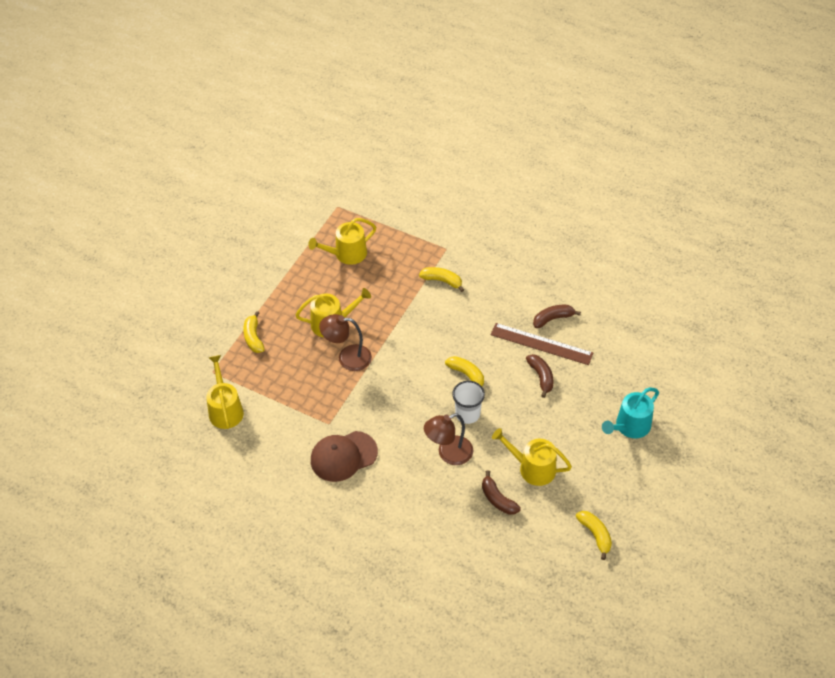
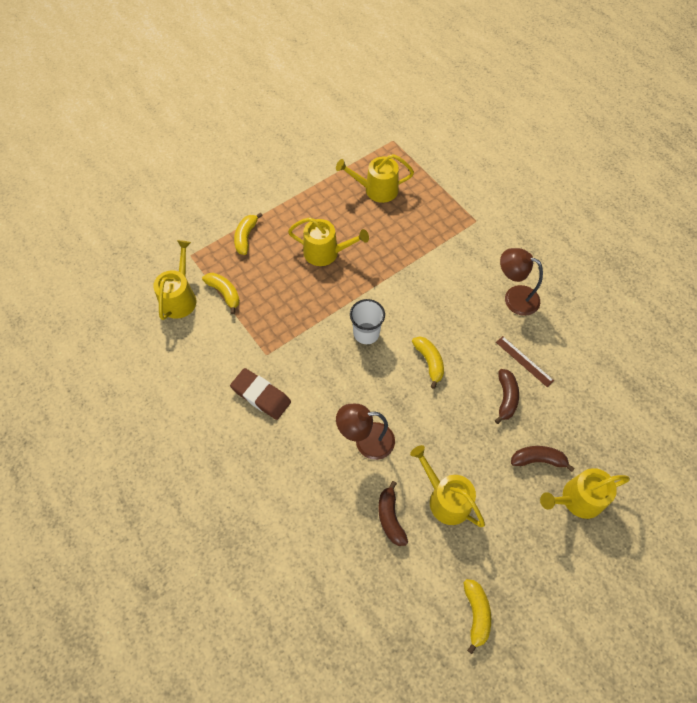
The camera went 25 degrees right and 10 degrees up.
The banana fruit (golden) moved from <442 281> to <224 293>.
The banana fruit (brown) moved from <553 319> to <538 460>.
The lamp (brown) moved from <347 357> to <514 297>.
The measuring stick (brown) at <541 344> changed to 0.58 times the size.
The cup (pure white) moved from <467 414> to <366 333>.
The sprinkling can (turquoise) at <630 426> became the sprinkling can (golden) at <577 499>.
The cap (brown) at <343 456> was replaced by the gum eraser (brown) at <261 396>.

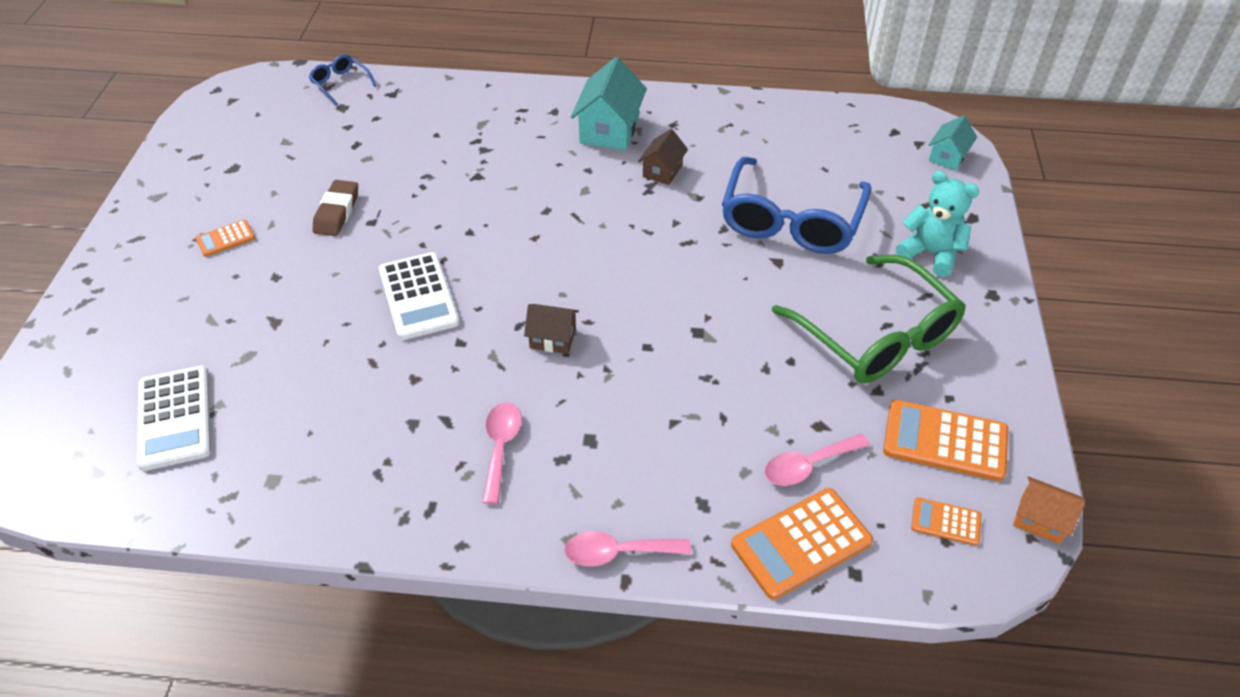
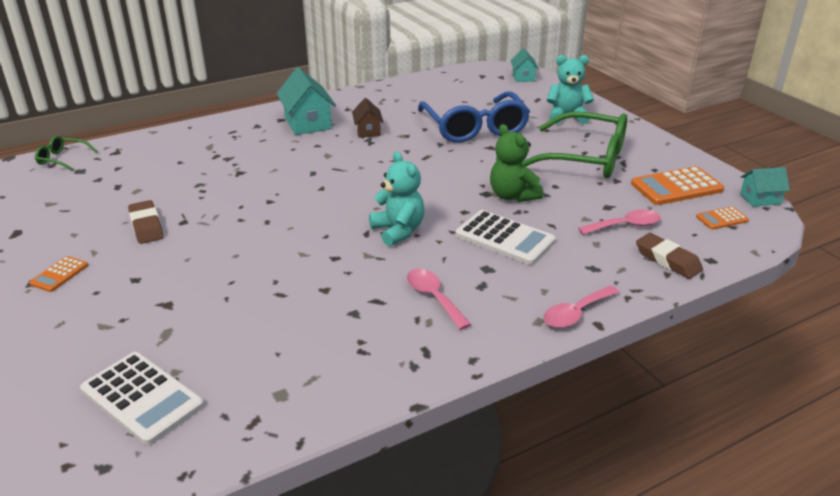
The camera went 35 degrees left and 15 degrees down.
The glasses (royal blue) at <340 83> became the glasses (green) at <62 159>.
The adding machine (pure white) moved from <418 296> to <504 238>.
The house (brown) at <552 338> was replaced by the stuffed bear (turquoise) at <398 231>.
The teaspoon (rosy) at <808 465> turned 135 degrees counterclockwise.
The house (orange-coloured) at <1040 520> became the house (turquoise) at <760 199>.
The adding machine (orange-coloured) at <801 543> was replaced by the gum eraser (brown) at <667 260>.
The stuffed bear (green) at <512 196> appeared.

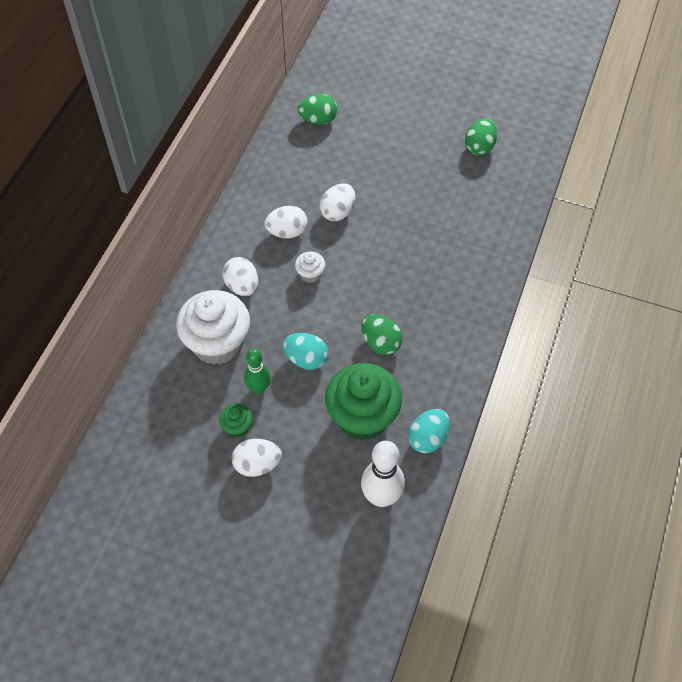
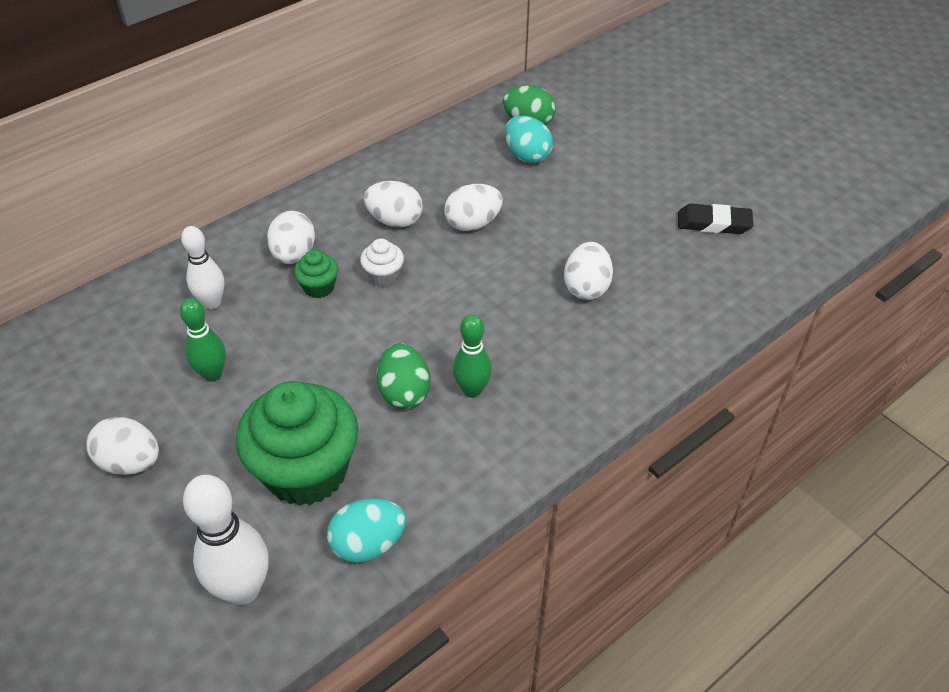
The camera went 30 degrees right and 10 degrees down.
The egg shape (green) at <479 147> was replaced by the gum eraser (ebony) at <713 223>.
The fairy cake (pure white) at <217 343> was replaced by the bowling pin (pure white) at <212 302>.
The egg shape (turquoise) moved from <306 359> to <527 156>.
The fairy cake (green) moved from <237 427> to <319 287>.
The egg shape (pure white) at <586 287> appeared.
The bowling pin (green) at <472 390> appeared.

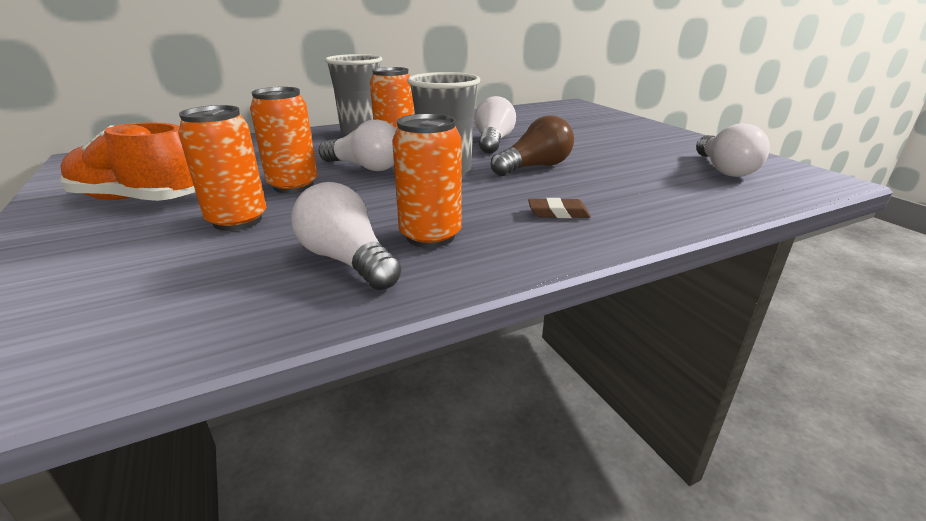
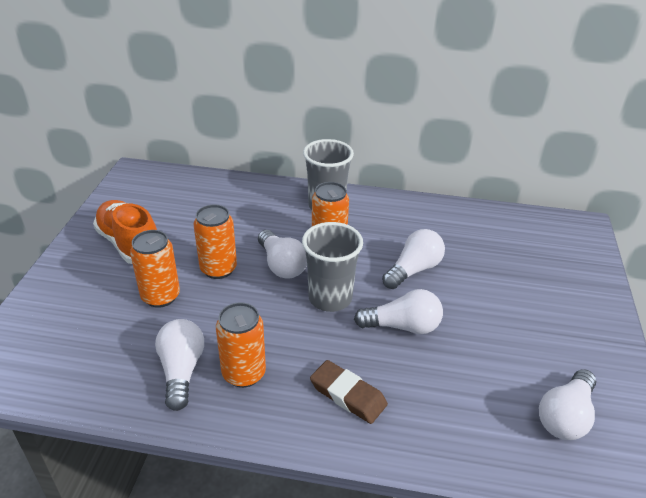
The camera went 35 degrees right and 10 degrees up.
The light bulb (brown) at <535 167> became the light bulb (pure white) at <402 326>.
The gum eraser (brown) at <558 213> changed to 1.58 times the size.

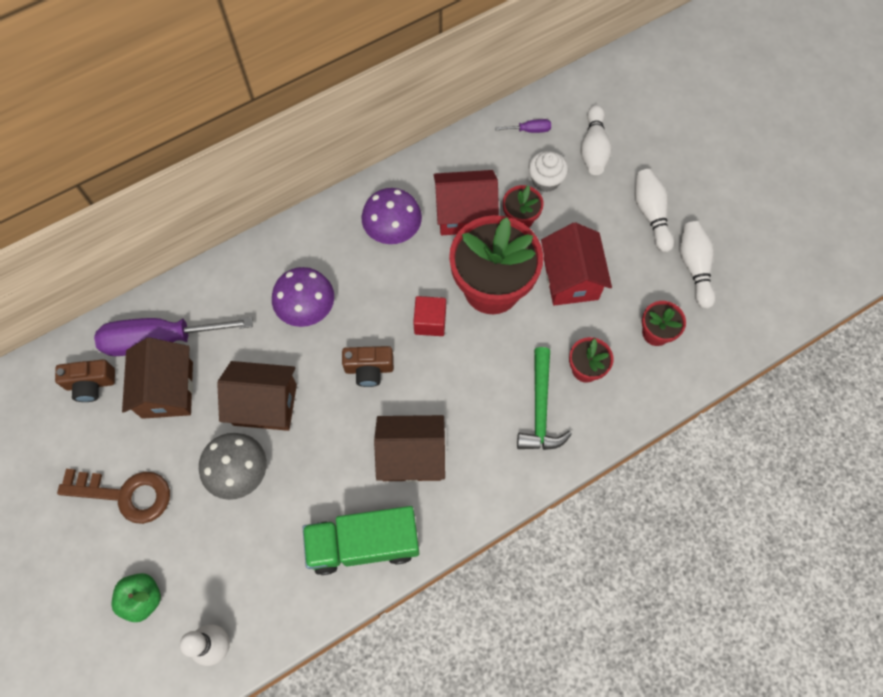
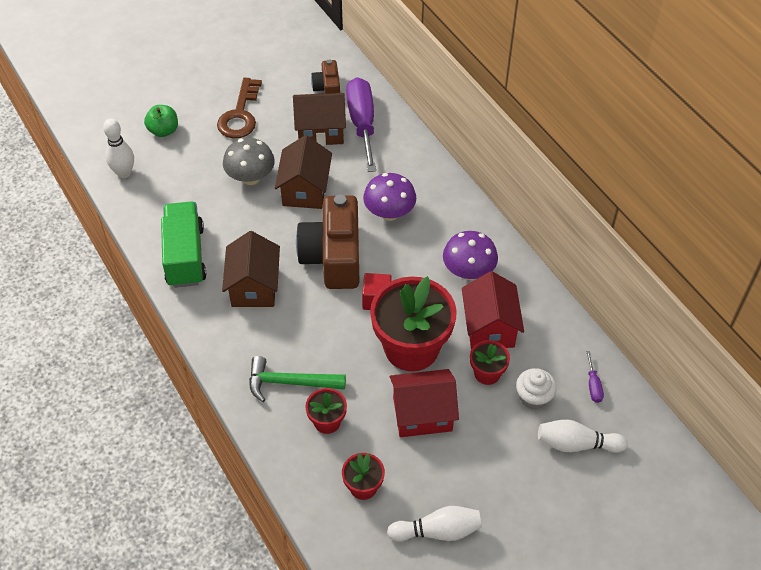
The camera went 90 degrees right and 15 degrees down.
The bowling pin (pure white) at <651 214> disappeared.
The compact camera (brown) at <369 369> changed to 2.01 times the size.

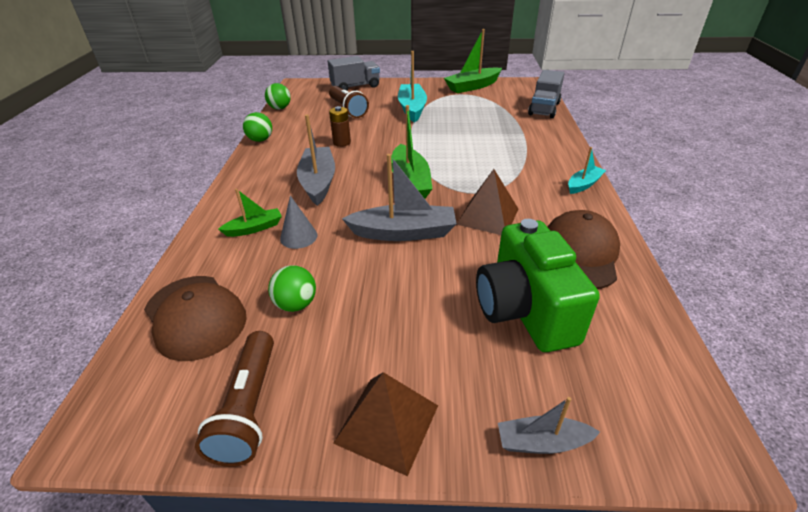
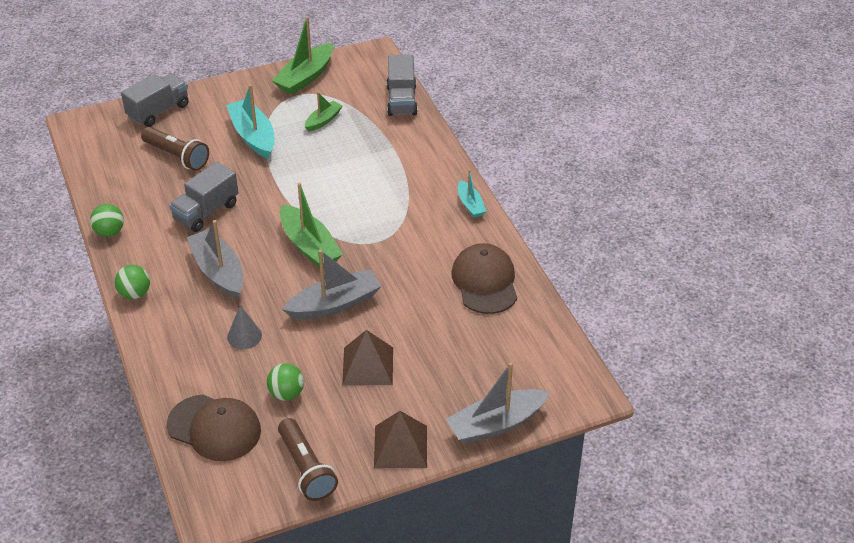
The camera went 25 degrees left and 5 degrees up.
The play ball (green) moved from <280 108> to <135 293>.
The battery (brown) at <342 142> was replaced by the toy truck (grey) at <206 212>.
The toy boat (turquoise) at <583 184> turned 135 degrees clockwise.
The solid pyramid (brown) moved from <488 216> to <368 366>.
The toy boat (green) moved from <254 228> to <323 120>.
The compact camera (green) at <524 310> disappeared.
The toy boat (grey) at <542 442> changed to 1.78 times the size.

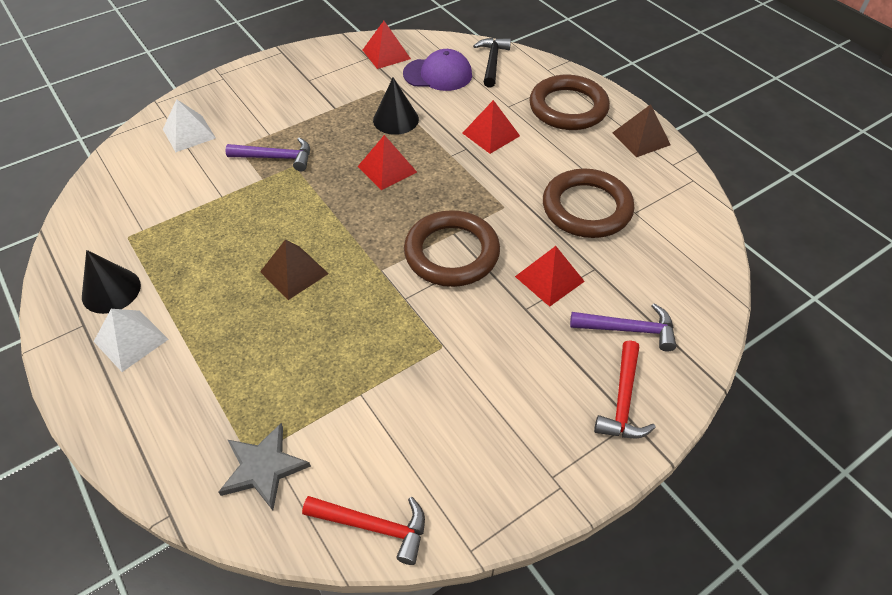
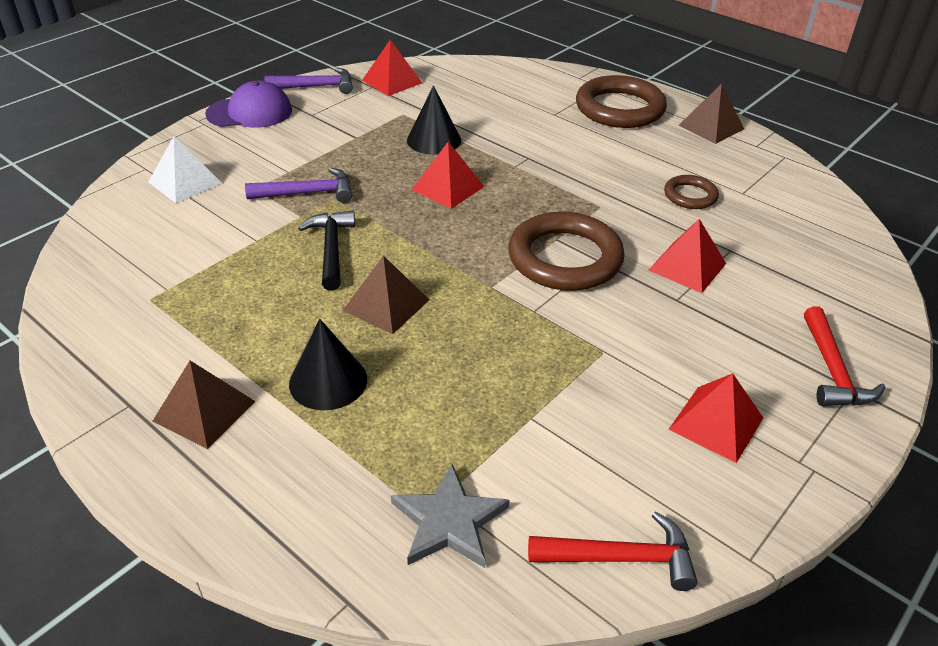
The camera went 15 degrees left and 10 degrees down.
The carpenter's hammer (ebony) moved from <492 62> to <331 249>.
The cap (violet) moved from <438 74> to <250 112>.
The solid pyramid (red) moved from <491 134> to <716 423>.
The ring (brown) at <586 208> changed to 0.51 times the size.
The cone (ebony) moved from <111 290> to <328 381>.
The carpenter's hammer (violet) moved from <629 329> to <316 86>.
The solid pyramid (pure white) at <131 340> became the solid pyramid (brown) at <204 411>.

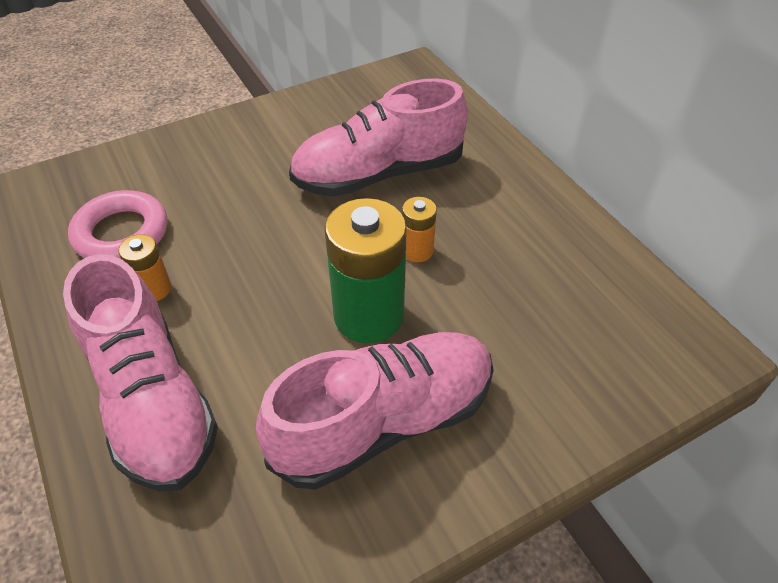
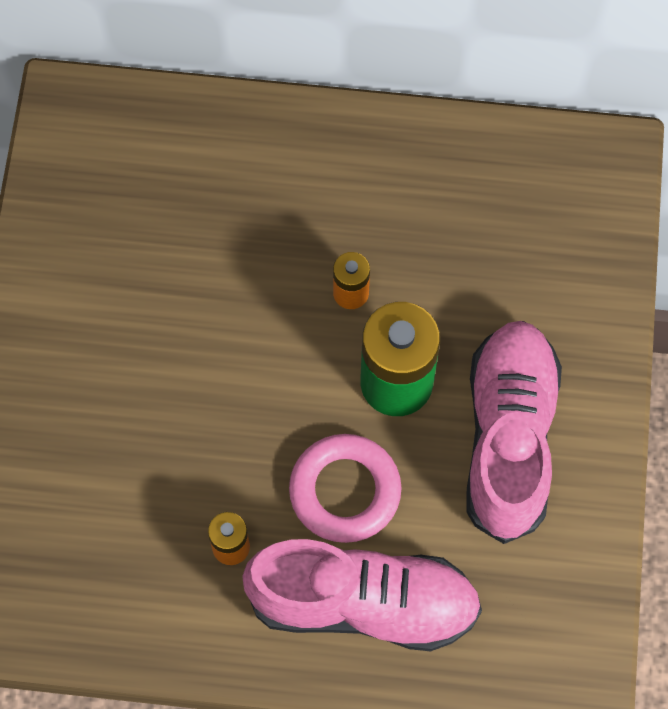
The camera went 55 degrees left and 20 degrees up.
The sneaker (rosy) at <378 174> disappeared.
The ring (rosy) moved from <121 233> to <345 491>.

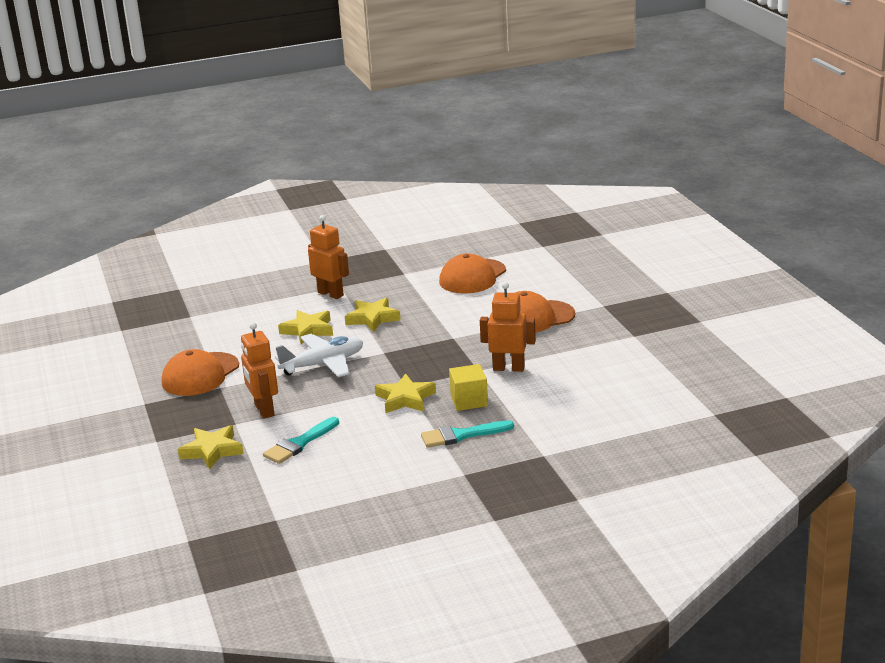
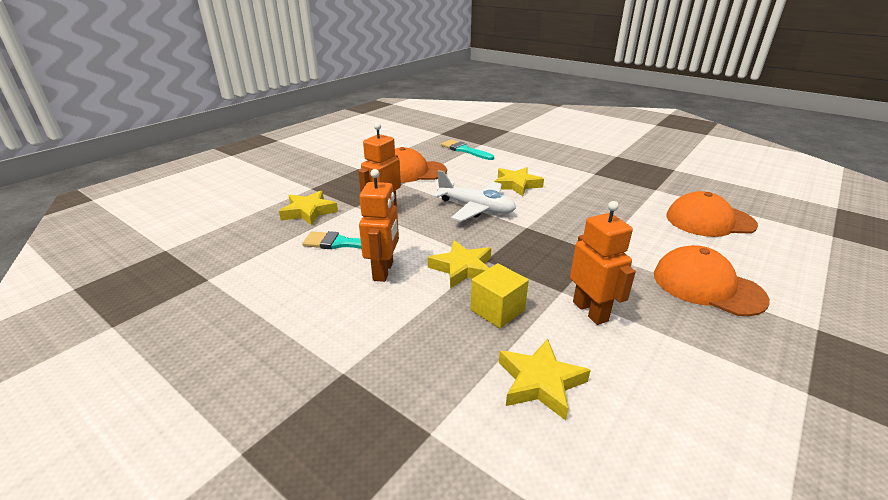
The camera went 55 degrees right and 5 degrees up.
The toy robot (orange-coloured) moved from <331 294> to <383 271>.
The star shape (golden) moved from <372 318> to <540 382>.
The brush (turquoise) moved from <461 435> to <465 150>.

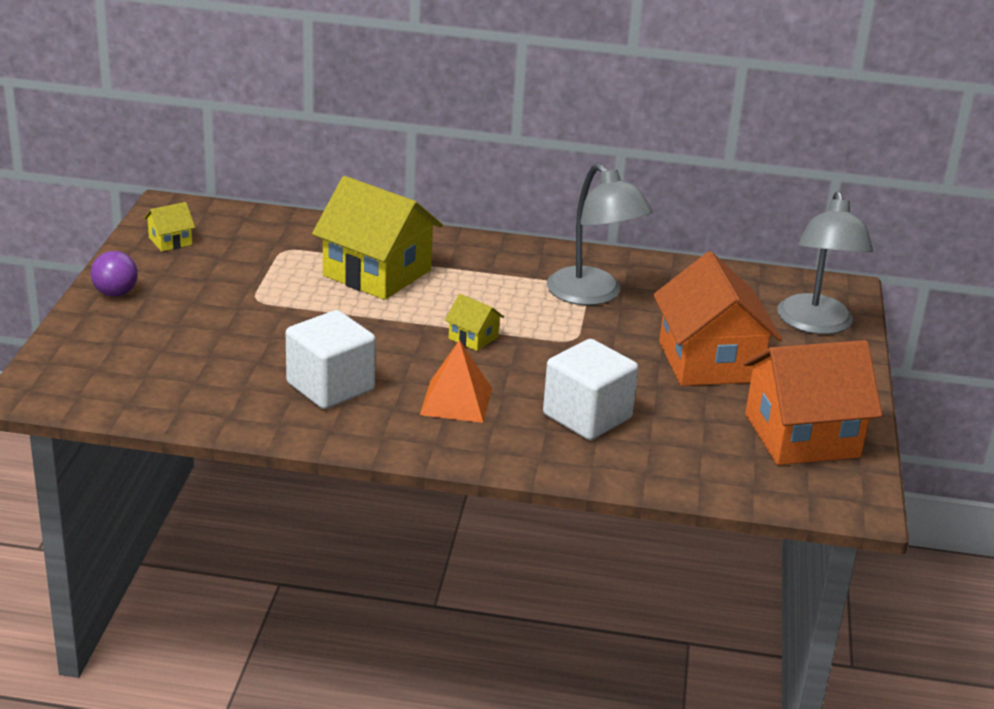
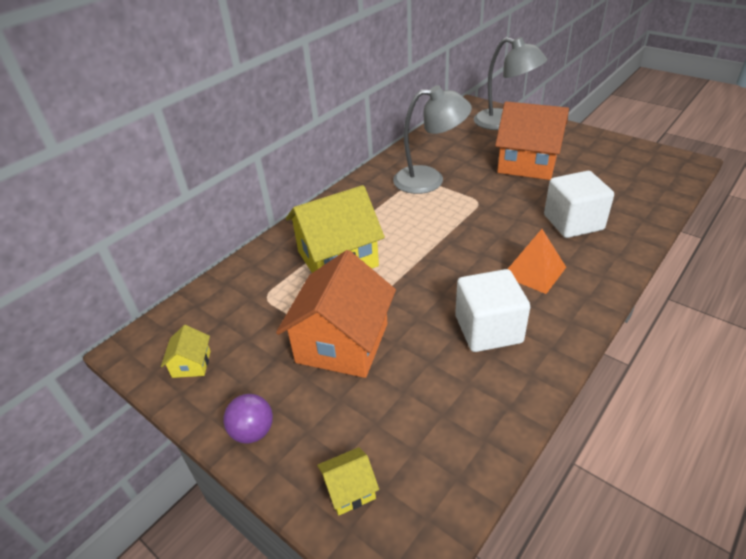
The camera went 55 degrees left and 10 degrees up.
The house (golden) moved from <473 338> to <349 489>.
The house (orange-coloured) moved from <802 436> to <342 343>.

